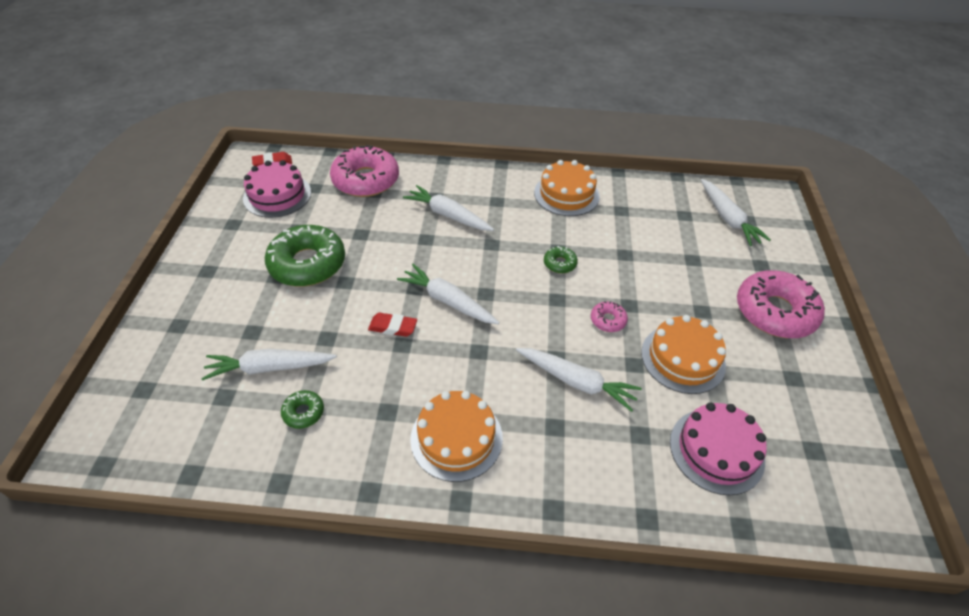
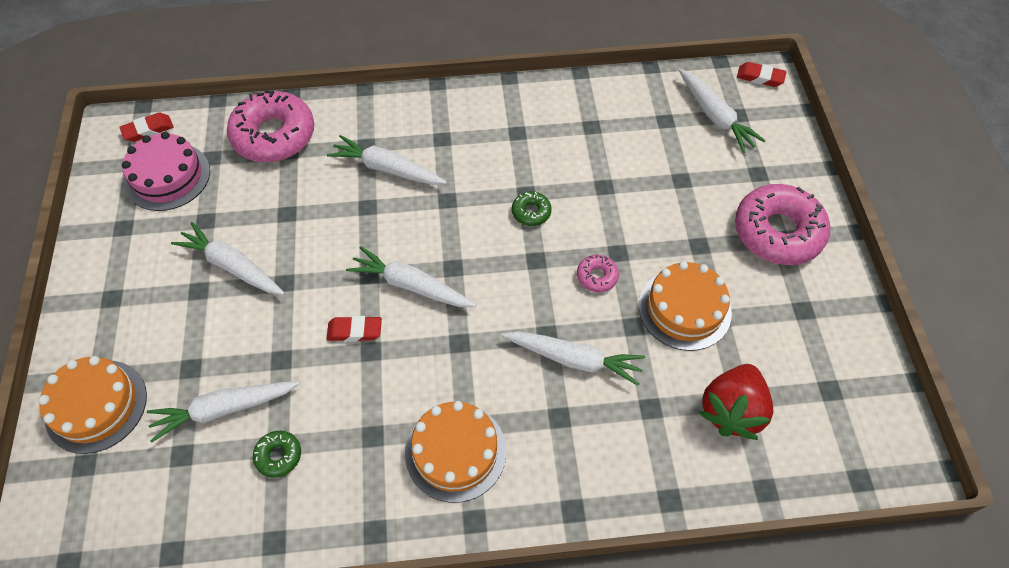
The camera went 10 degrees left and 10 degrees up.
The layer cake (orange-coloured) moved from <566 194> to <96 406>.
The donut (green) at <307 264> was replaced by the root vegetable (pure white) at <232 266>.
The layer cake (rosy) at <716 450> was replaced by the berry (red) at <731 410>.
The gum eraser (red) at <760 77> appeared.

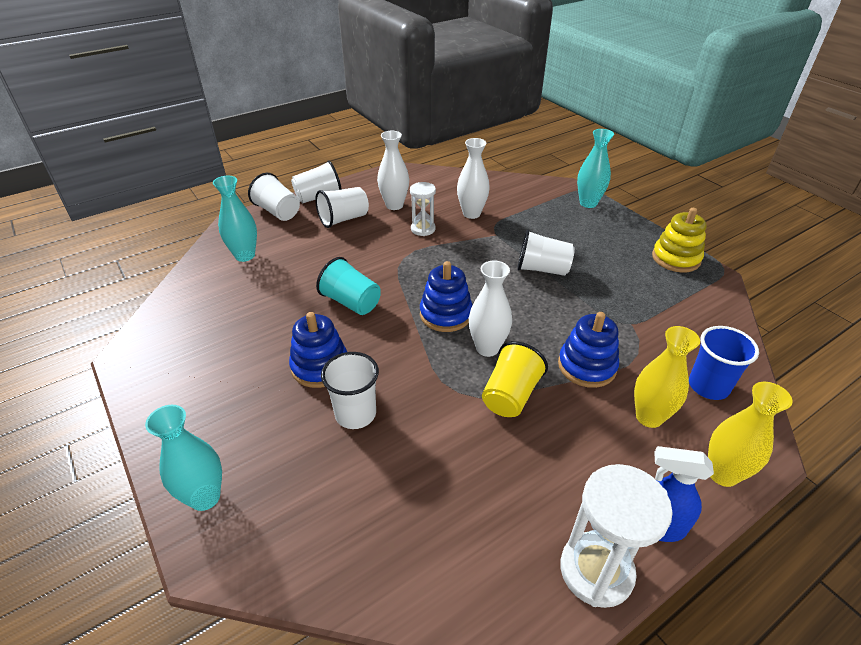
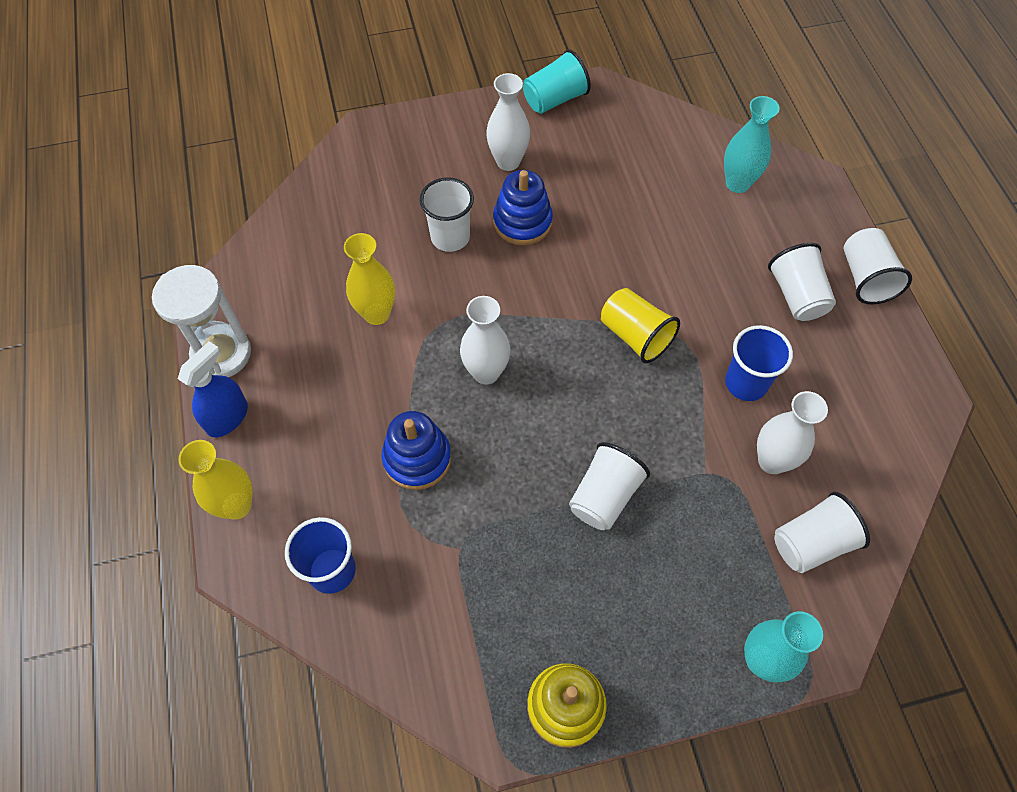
The camera went 110 degrees right and 20 degrees up.
The tall vase (pure white) moved from <394 205> to <508 161>.
The cup (pure white) moved from <278 212> to <811 543>.
The sand timer (pure white) at <423 229> was replaced by the cup (royal blue) at <746 383>.
The cup (turquoise) moved from <351 302> to <555 99>.
The stacking rings (royal blue) at <446 314> disappeared.
The tall vase (golden) moved from <649 417> to <376 314>.
The cup (golden) moved from <510 395> to <635 336>.
The tall vase (turquoise) at <205 497> disappeared.

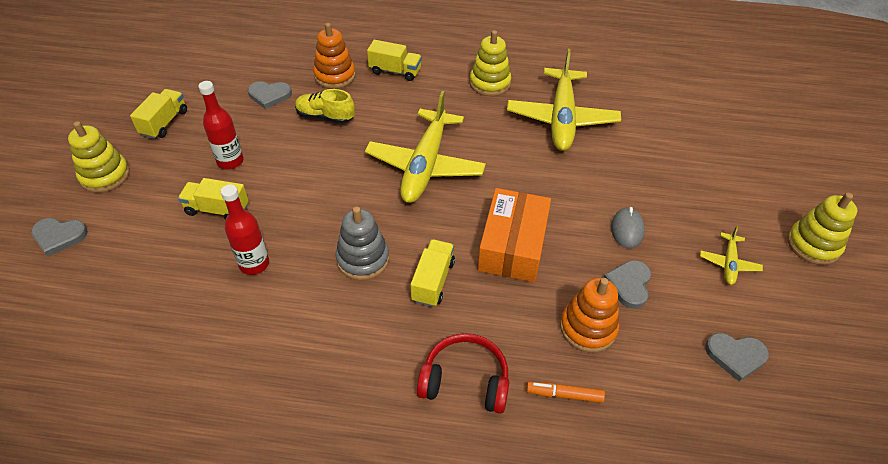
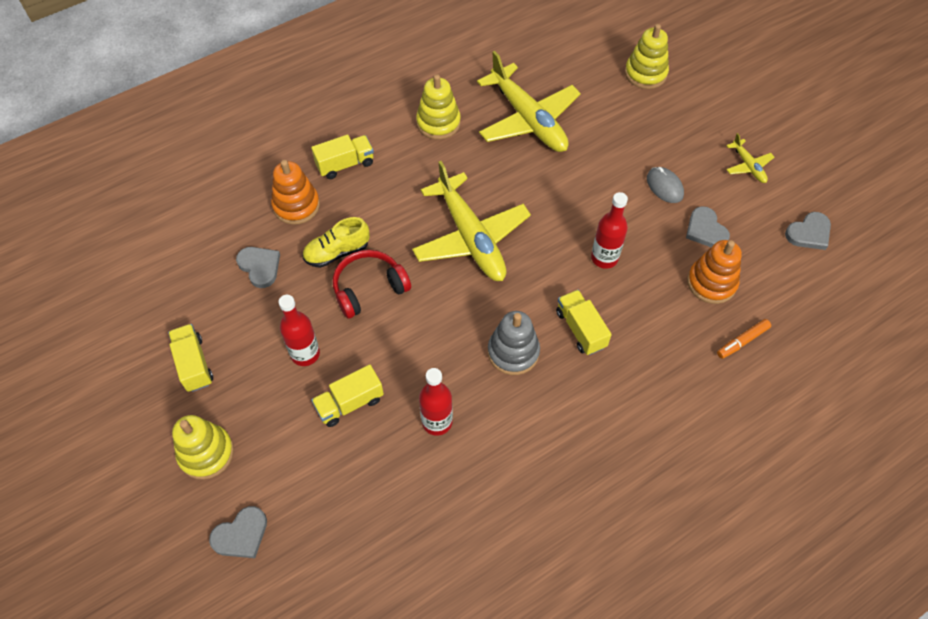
The camera went 40 degrees left and 10 degrees up.
The heart (grey) at <269 95> turned 90 degrees counterclockwise.
The package (orange-coloured) at <513 245> was replaced by the bottle (red) at <604 258>.
The stacking rings (golden) moved from <813 245> to <645 73>.
The headphones (red) moved from <465 381> to <369 288>.

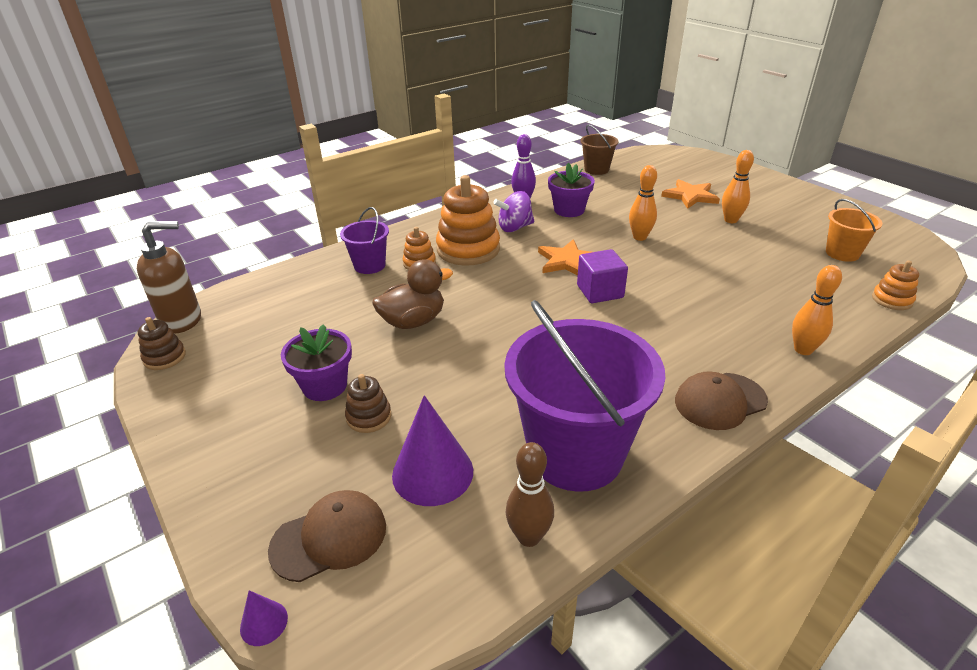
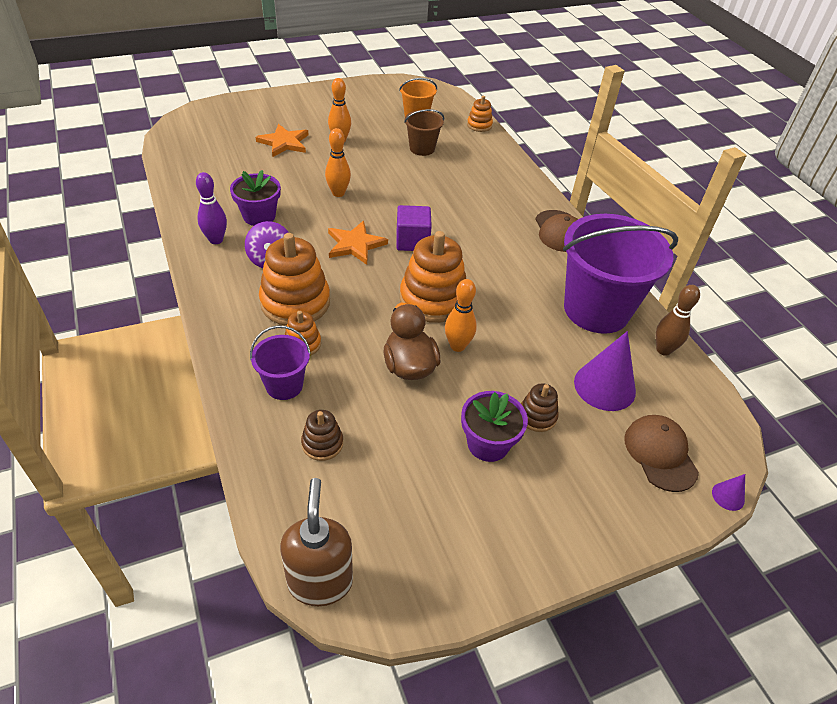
The camera went 80 degrees left and 10 degrees up.
The sand bucket (brown) moved from <596 169> to <422 148>.
The bowling pin (orange-coloured) moved from <803 350> to <457 346>.
The stacking rings (brown) moved from <165 357> to <322 443>.
The stacking rings (orange-coloured) at <433 299> appeared.

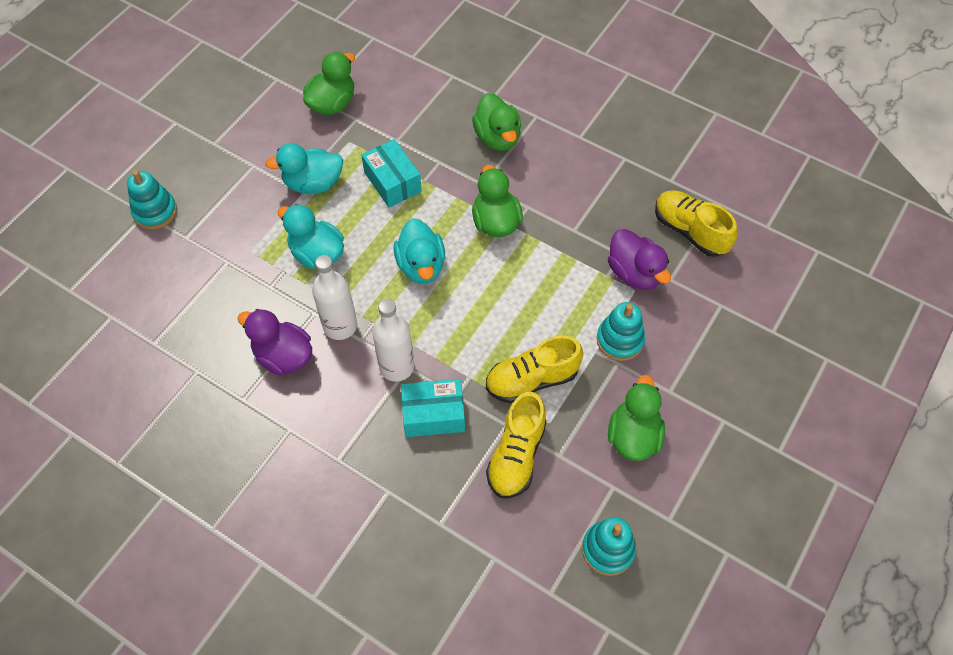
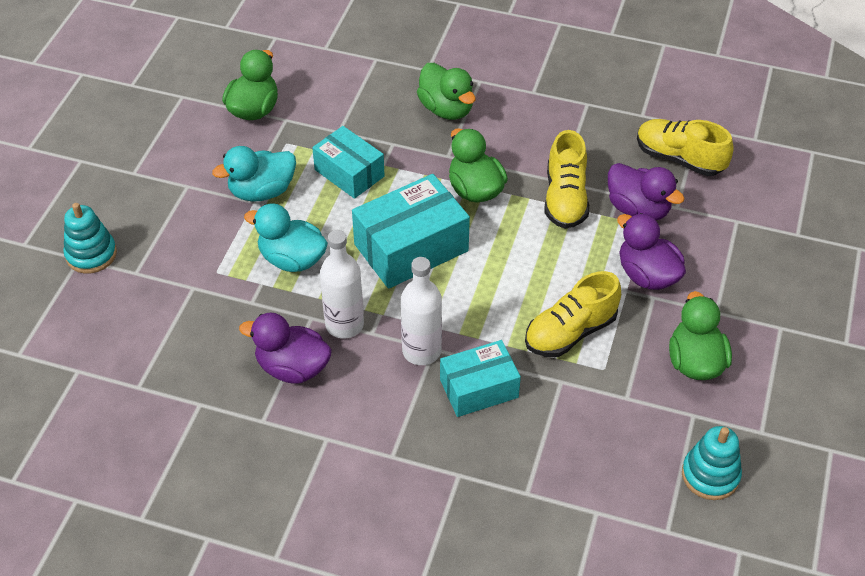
The camera went 15 degrees left and 10 degrees down.
The duck (turquoise) at <421 265> was replaced by the package (turquoise) at <411 247>.
The stacking rings (turquoise) at <620 340> was replaced by the duck (violet) at <647 275>.
The sneaker (golden) moved from <516 455> to <565 198>.

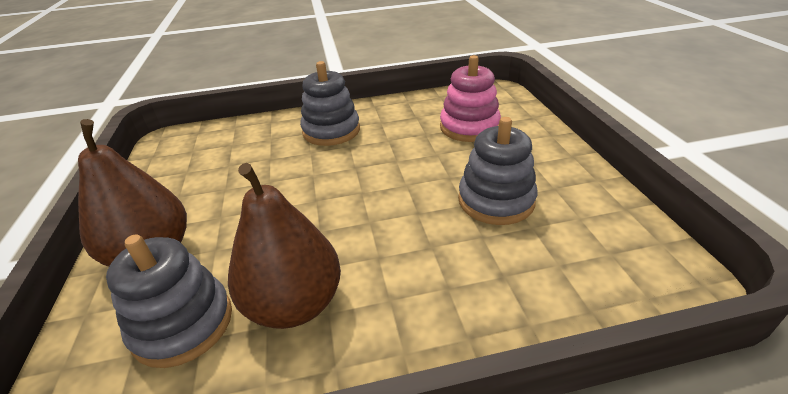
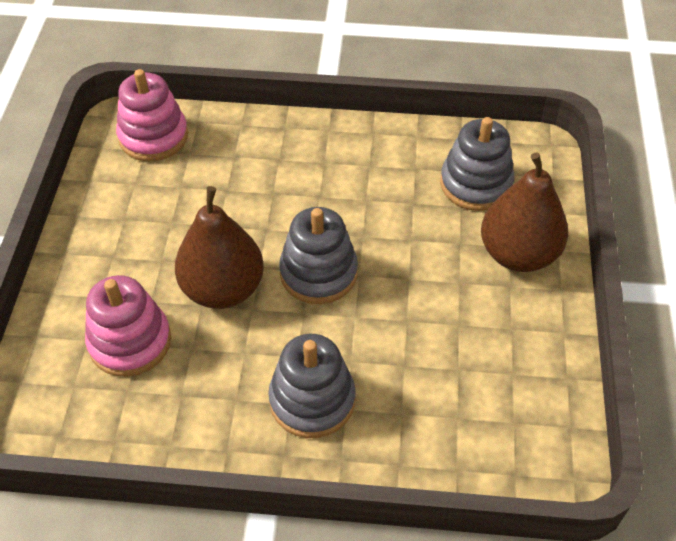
The camera went 165 degrees left and 15 degrees up.
The stacking rings (grey) moved from <496 200> to <318 273>.
The toy pear (brown) moved from <294 304> to <223 289>.
The stacking rings (rosy) at <153 137> appeared.

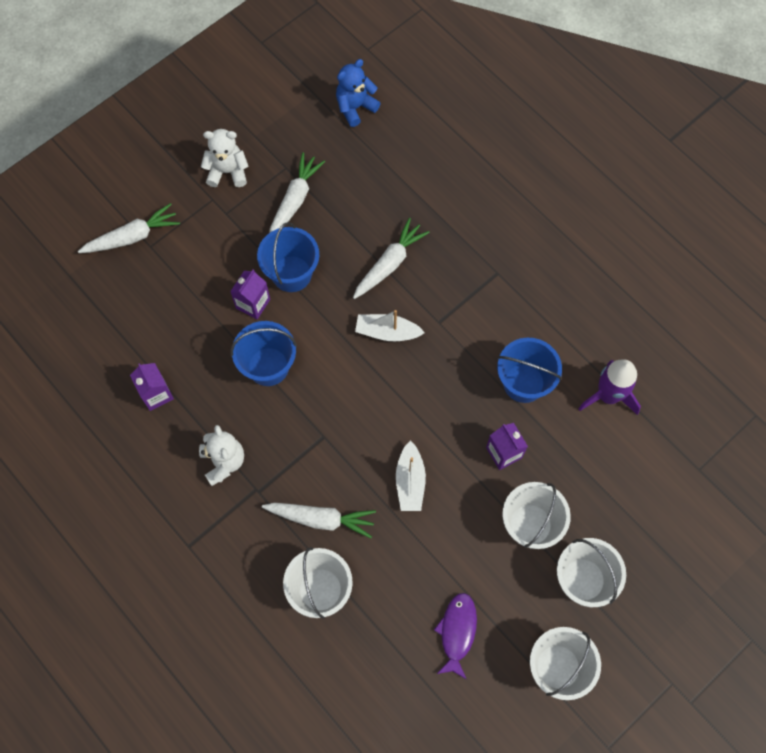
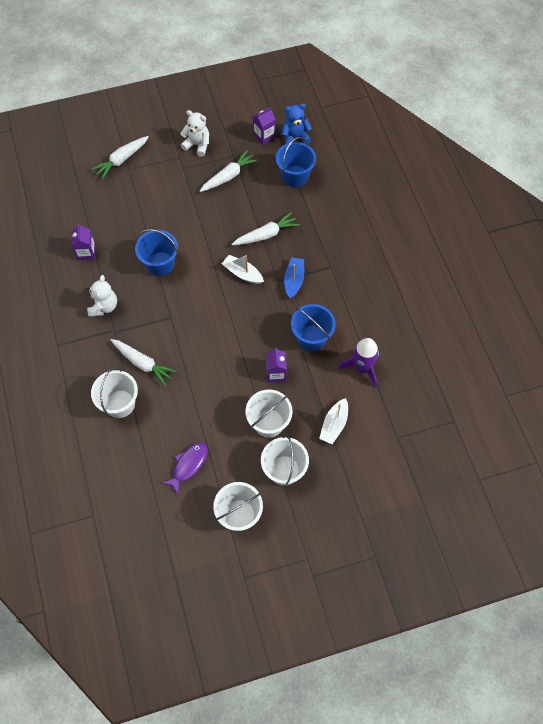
The camera went 25 degrees right and 5 degrees down.
The root vegetable (pure white) at <132 237> turned 135 degrees clockwise.
The sand bucket (royal blue) moved from <291 274> to <295 176>.
The juice carton (violet) moved from <253 304> to <264 135>.
The toy boat (pure white) moved from <410 481> to <334 424>.
The toy boat (royal blue) at <294 280> appeared.

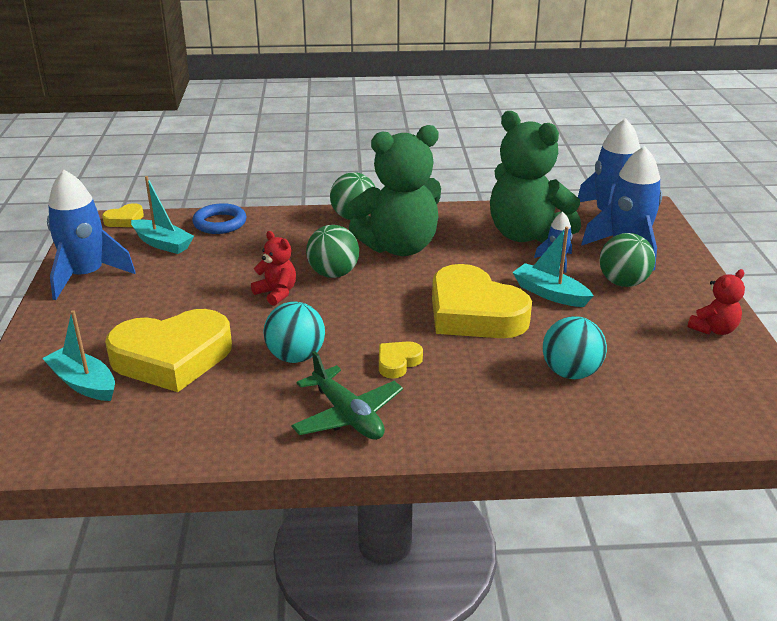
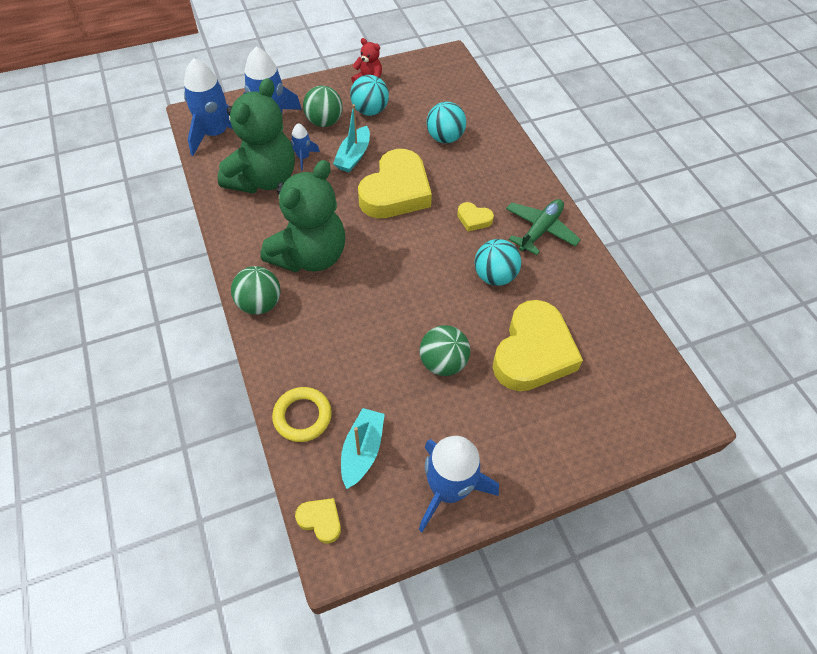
The camera went 110 degrees left and 25 degrees up.
The stuffed bear (green) at <399 247> turned 75 degrees clockwise.
The ring (royal blue) at <220 223> became the ring (golden) at <302 416>.
The play ball (green) moved from <333 274> to <443 362>.
The stuffed bear (red) at <276 293> disappeared.
The heart (golden) at <172 357> turned 60 degrees clockwise.
The toy boat (turquoise) at <83 383> disappeared.
The play ball (turquoise) at <370 111> appeared.

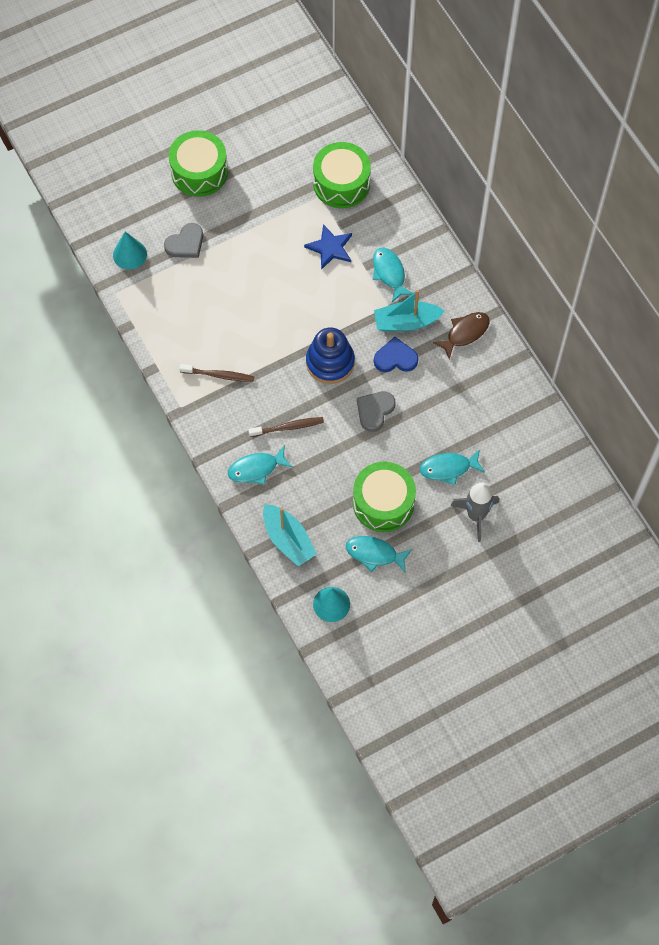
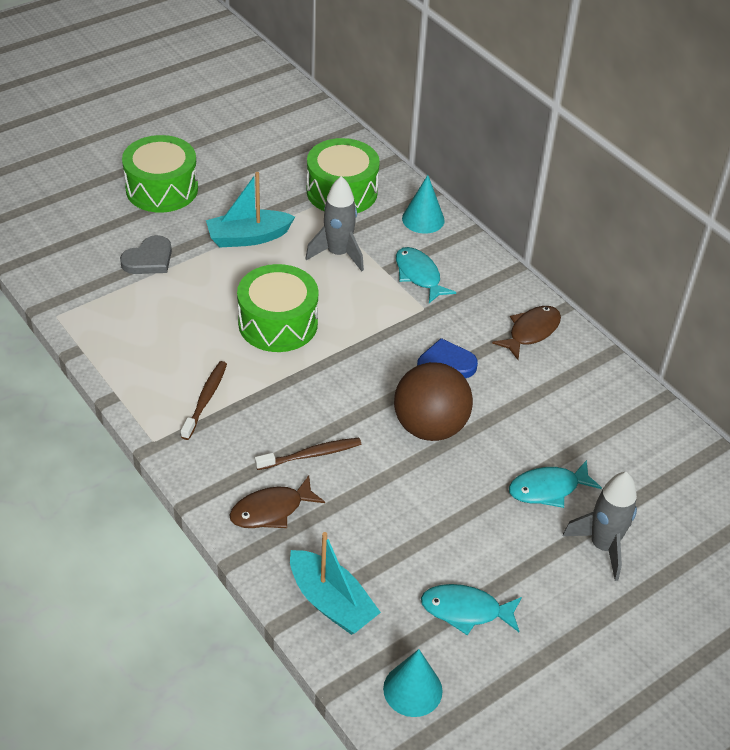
The camera went 10 degrees left and 20 degrees down.
The star shape (royal blue) at <330 248> was replaced by the toy rocket (grey) at <338 254>.
The cone (turquoise) moved from <129 254> to <423 219>.
The toy boat (turquoise) moved from <406 322> to <248 237>.
The stacking rings (royal blue) at <330 362> disappeared.
The tooth brush (brown) at <219 375> turned 75 degrees counterclockwise.
The heart (grey) at <374 411> was replaced by the play ball (brown) at <430 426>.
The fish (turquoise) at <256 469> became the fish (brown) at <271 510>.
The snare drum (green) moved from <383 503> to <278 323>.

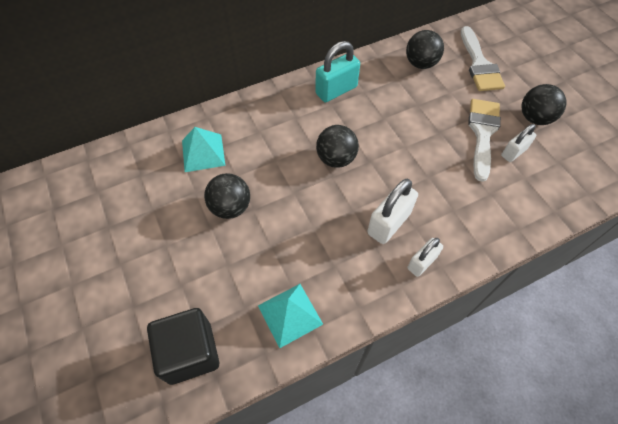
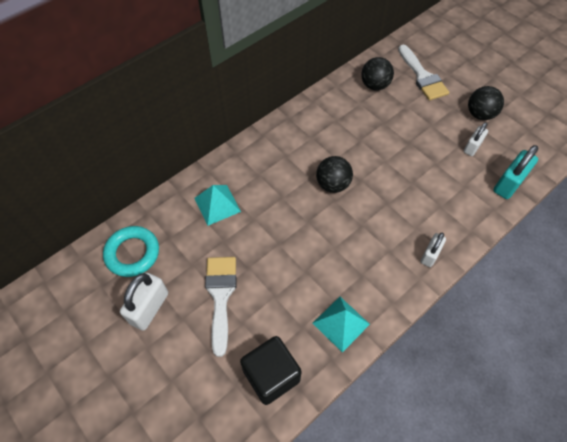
The camera went 15 degrees left and 0 degrees up.
The padlock (turquoise) moved from <336 90> to <508 184>.
The brush (pure white) moved from <482 133> to <221 296>.
The play ball (ebony) at <230 207> disappeared.
The padlock (pure white) moved from <389 223> to <149 308>.
The ring (turquoise) at <132 253> appeared.

